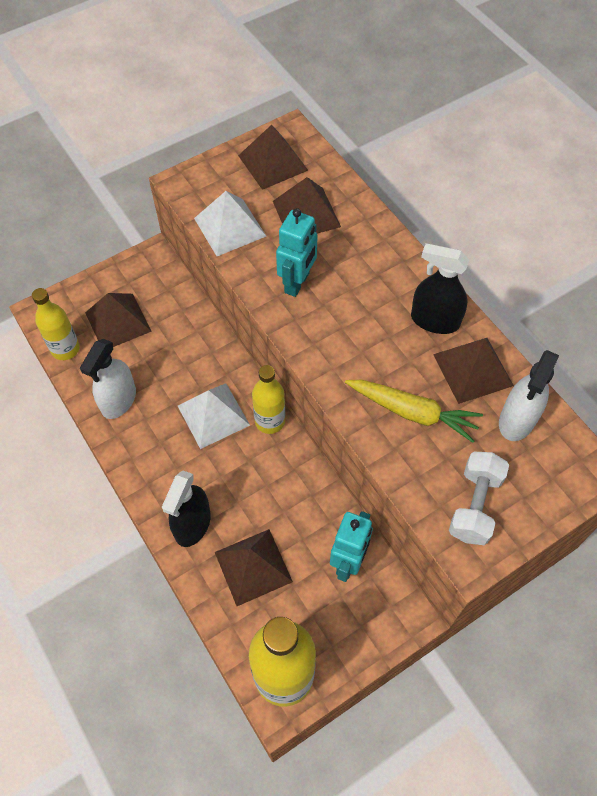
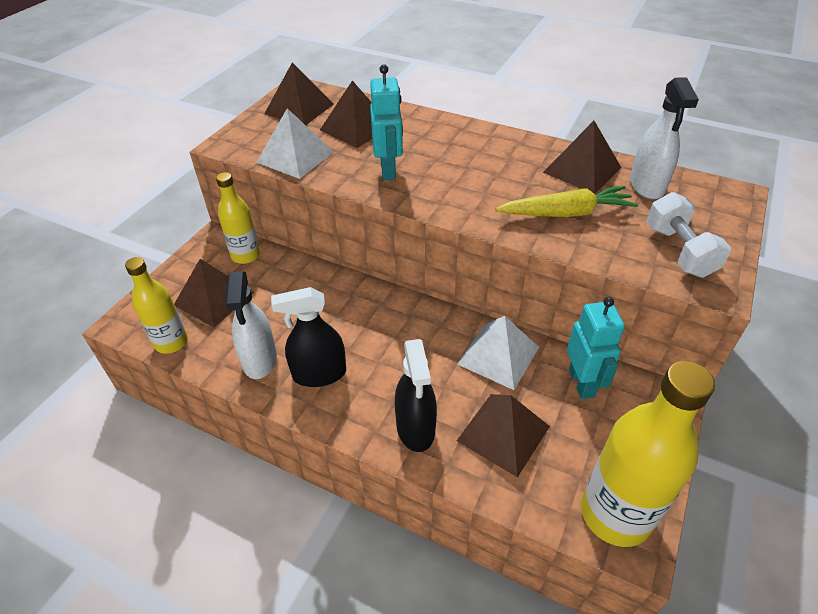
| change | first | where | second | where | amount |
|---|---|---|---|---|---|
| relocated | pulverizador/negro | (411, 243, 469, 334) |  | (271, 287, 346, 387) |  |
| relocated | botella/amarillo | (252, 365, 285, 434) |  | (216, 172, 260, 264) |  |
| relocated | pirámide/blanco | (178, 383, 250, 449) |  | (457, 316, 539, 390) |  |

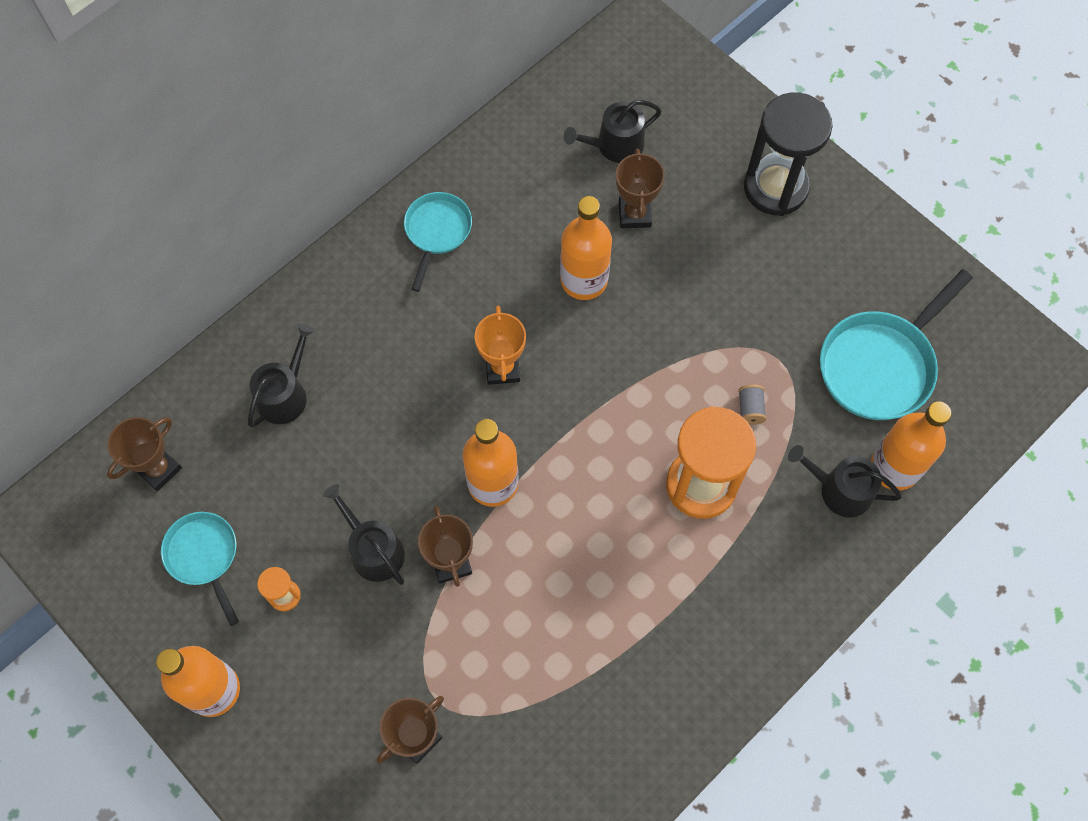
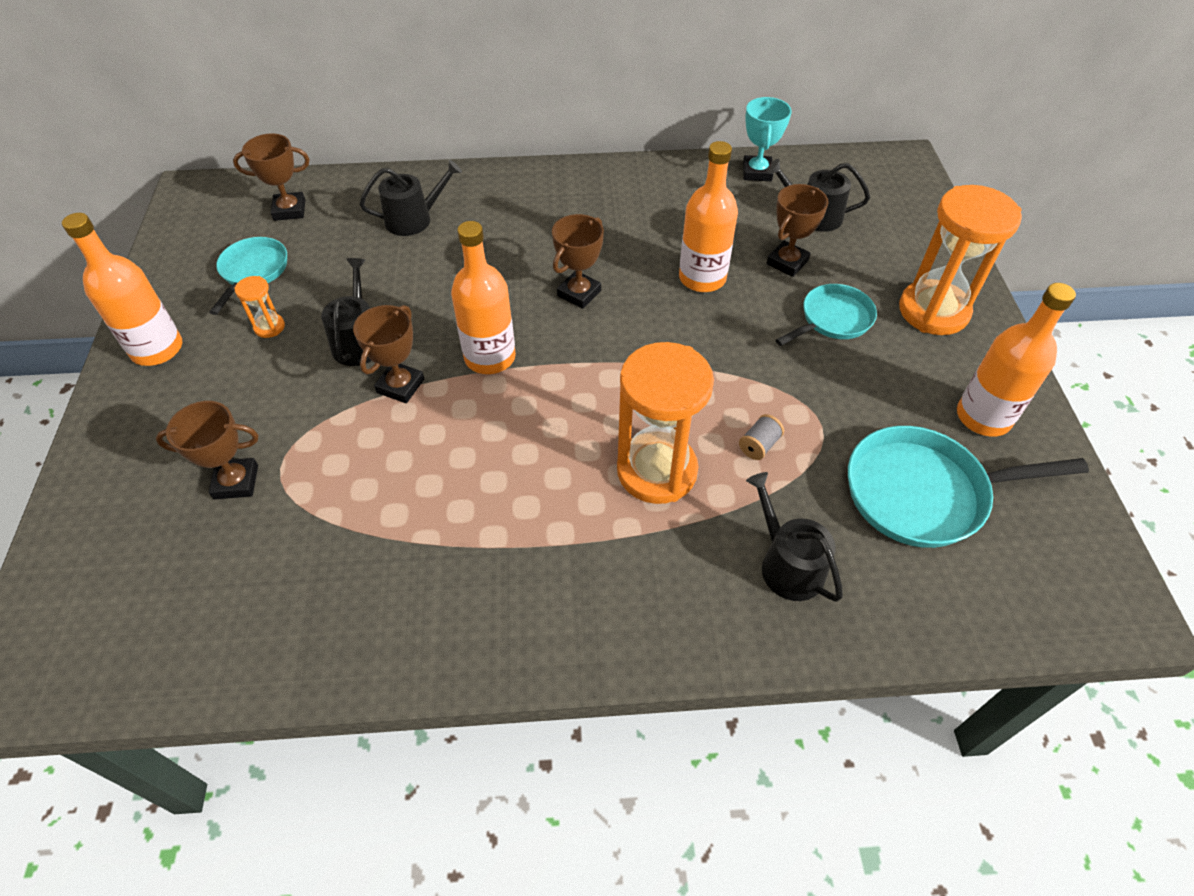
| change | first | where | second | where | amount |
|---|---|---|---|---|---|
| colour | reloj de arena/negro | (744, 92, 833, 216) | reloj de arena/naranja | (899, 185, 1022, 335) |  |
| relocated | sartén/turquesa | (404, 192, 472, 292) |  | (776, 284, 877, 346) |  |
| colour | trofeo/naranja | (475, 306, 526, 385) | trofeo/marrón | (552, 214, 604, 309) |  |
| relocated | botella/naranja | (871, 401, 951, 491) |  | (957, 283, 1076, 437) |  |
| appeared |  |  | trofeo/turquesa | (743, 97, 792, 181) |  |

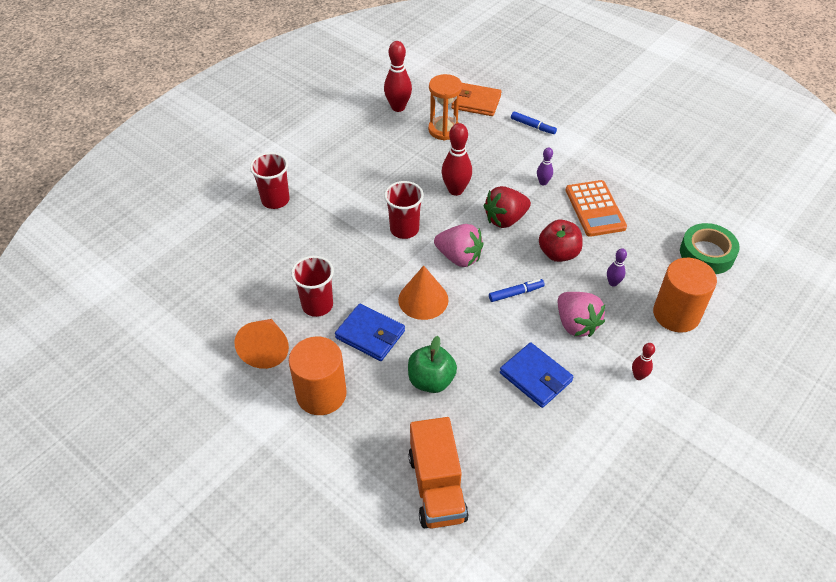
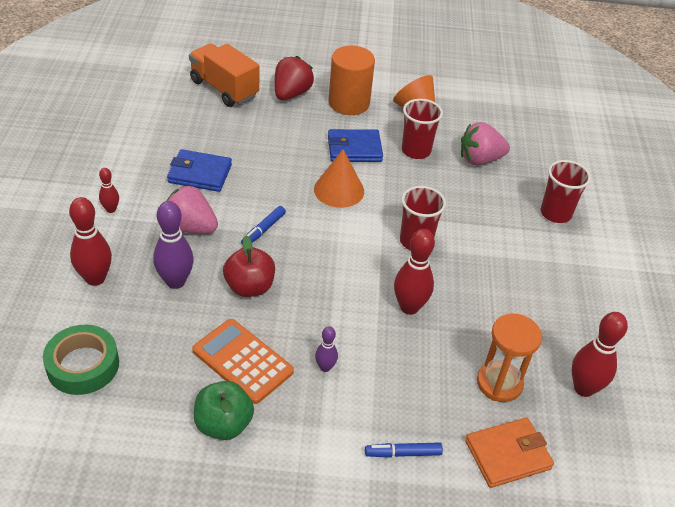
| change | first | where | second | where | amount |
|---|---|---|---|---|---|
| relocated | fresa/rojo | (484, 186, 531, 228) |  | (275, 56, 314, 100) |  |
| relocated | fresa/rosa | (434, 224, 484, 267) |  | (461, 122, 510, 165) |  |
| size | bolo/morado | (607, 248, 627, 287) |  | (153, 201, 194, 289) | x1.84 |
| exchanged | cilindro/naranja | (653, 258, 717, 333) | bolo/rojo | (69, 197, 112, 286) |  |
| relocated | manzana/verde | (408, 336, 457, 393) |  | (194, 381, 254, 440) |  |

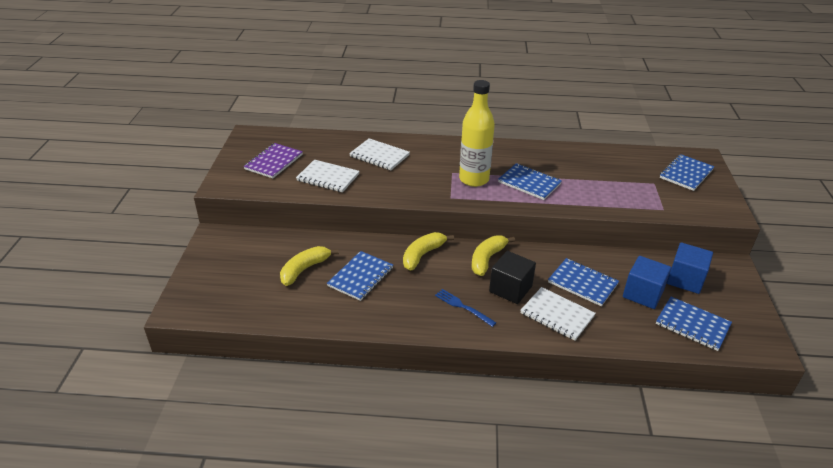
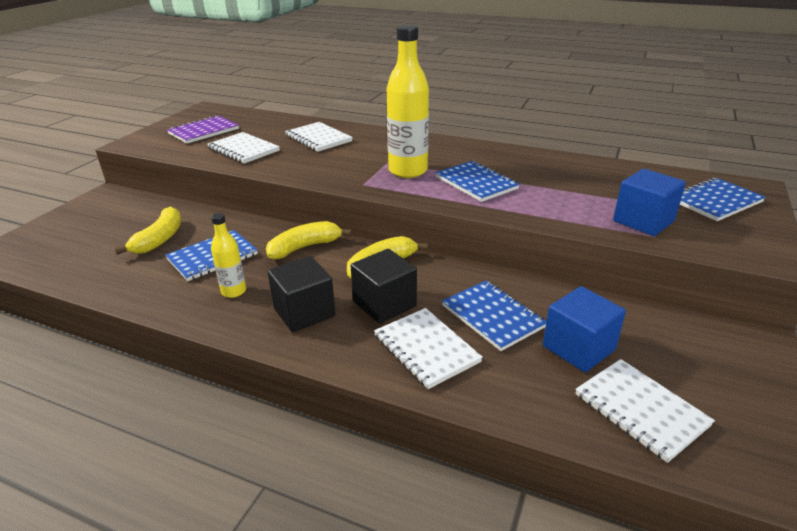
| change | first | where | second | where | amount |
|---|---|---|---|---|---|
| relocated | cubo/azul | (667, 243, 713, 294) |  | (613, 169, 686, 236) |  |
| spun | plátano/amarillo | (280, 246, 339, 286) |  | (114, 207, 181, 255) | 135 degrees clockwise |
| exchanged | tenedor/azul | (435, 289, 497, 327) | cubo/negro | (267, 256, 335, 332) |  |
| colour | cuaderno/azul | (656, 297, 732, 351) | cuaderno/blanco | (575, 359, 715, 463) |  |
| appeared |  |  | botella/amarillo | (211, 213, 246, 298) |  |

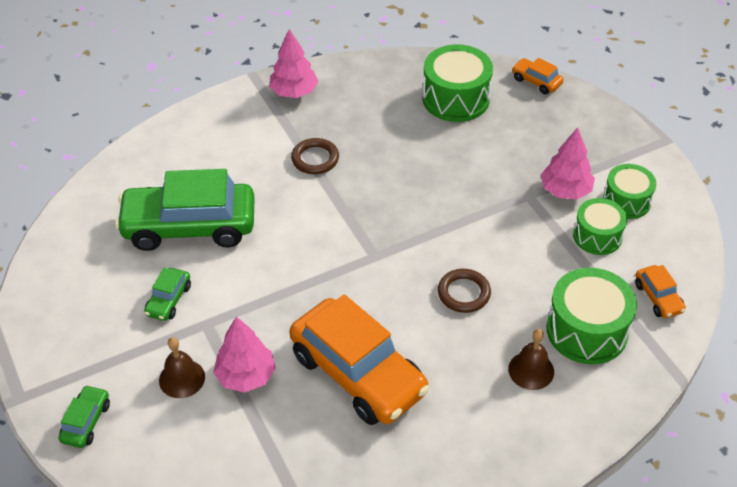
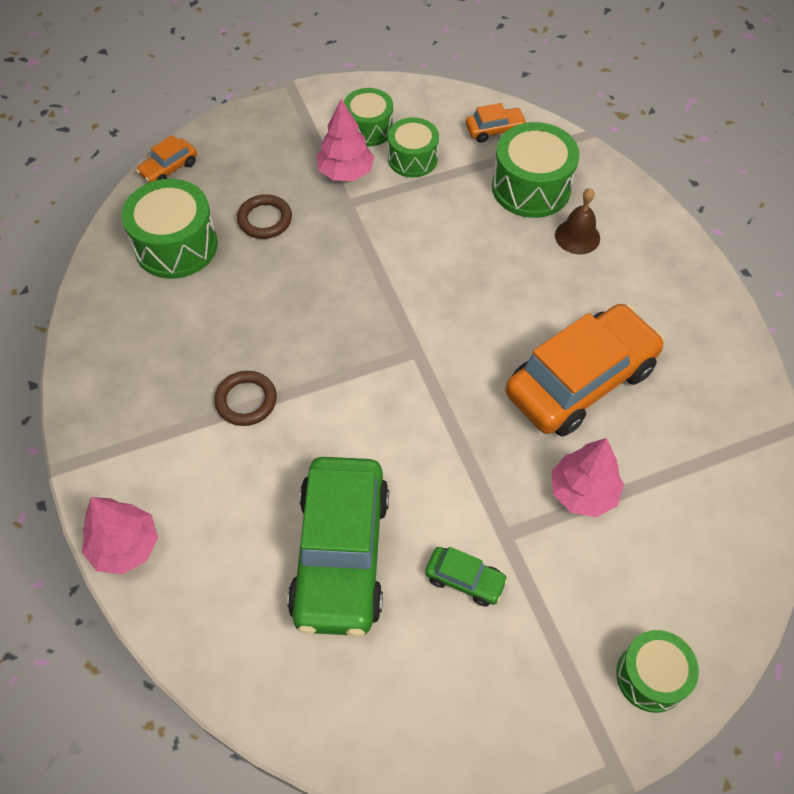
| change | first | where | second | where | amount |
|---|---|---|---|---|---|
| relocated | árbol/rosa | (269, 29, 318, 98) |  | (82, 497, 158, 575) |  |
| relocated | anillo/marrón | (438, 269, 491, 313) |  | (237, 194, 292, 239) |  |
| missing | campana/marrón | (159, 337, 205, 398) |  |  |  |
| exchanged | coche/verde | (58, 385, 110, 448) | tambor/verde | (616, 630, 699, 713) |  |

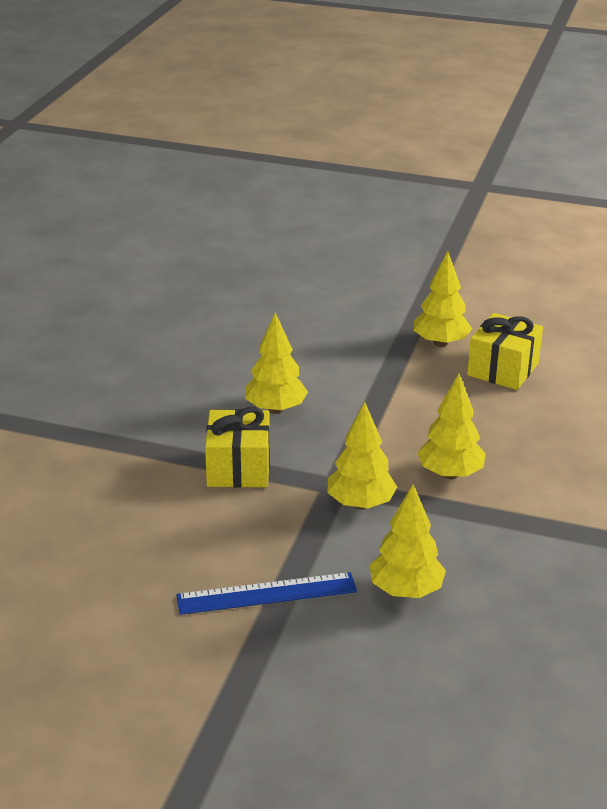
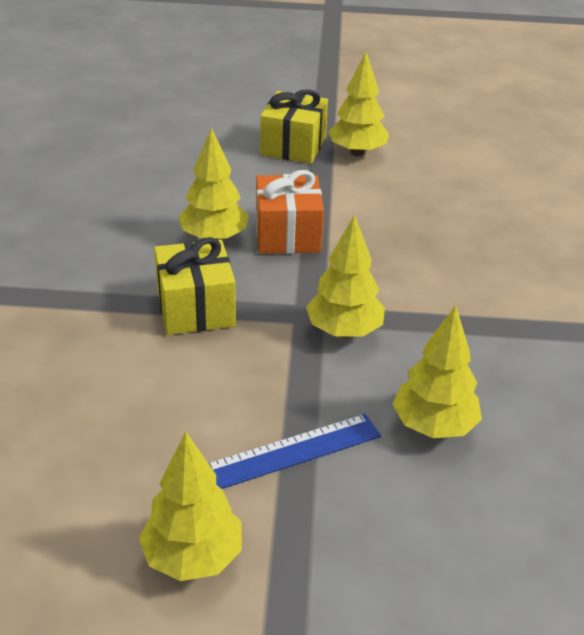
| change | first | where | second | where | amount |
|---|---|---|---|---|---|
| relocated | regalo/amarillo | (467, 313, 543, 390) |  | (260, 89, 328, 164) |  |
| relocated | árbol/amarillo | (417, 374, 486, 479) |  | (139, 432, 242, 581) |  |
| appeared |  |  | regalo/naranja | (256, 170, 324, 254) |  |

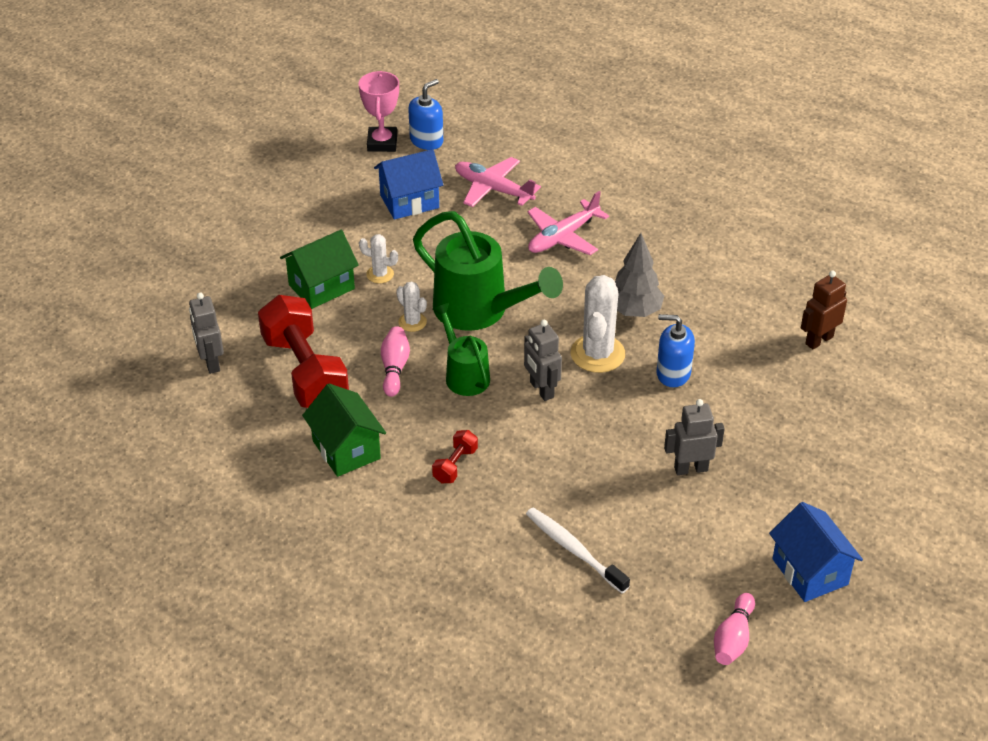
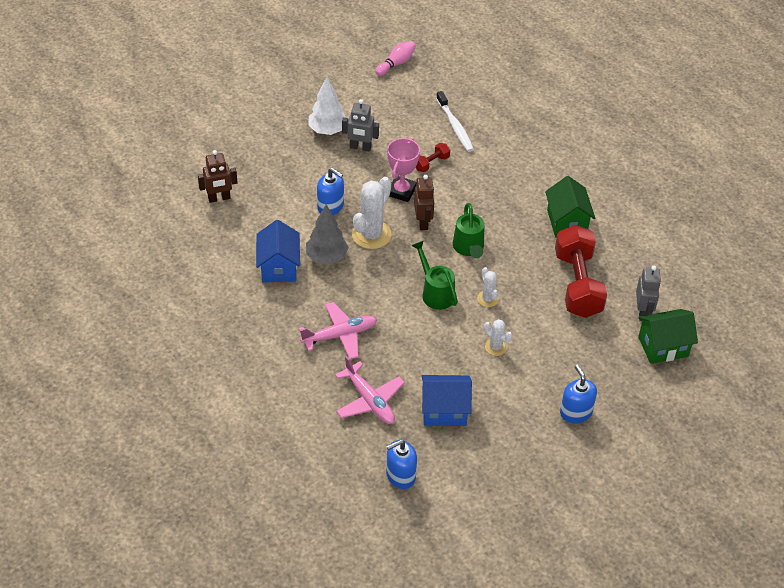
| change | first | where | second | where | amount |
|---|---|---|---|---|---|
| relocated | trofeo/rosa | (358, 71, 399, 152) |  | (387, 138, 420, 202) |  |
| size | regadera/verde | (413, 211, 563, 331) |  | (411, 241, 458, 310) | x0.58 |
| relocated | casa/verde | (280, 230, 359, 309) |  | (638, 309, 698, 364) |  |
| colour | robot/gris | (524, 320, 562, 401) | robot/marrón | (414, 175, 434, 230) |  |
| missing | bolo/rosa | (381, 326, 410, 397) |  |  |  |
| relocated | mancuerna/rojo | (432, 430, 478, 483) |  | (416, 143, 450, 172) |  |
| relocated | casa/azul | (769, 502, 863, 602) |  | (256, 220, 300, 282) |  |
| appeared |  |  | árbol/blanco | (308, 77, 346, 135) |  |
| appeared |  |  | dispensador de jabón/azul | (560, 365, 597, 423) |  |

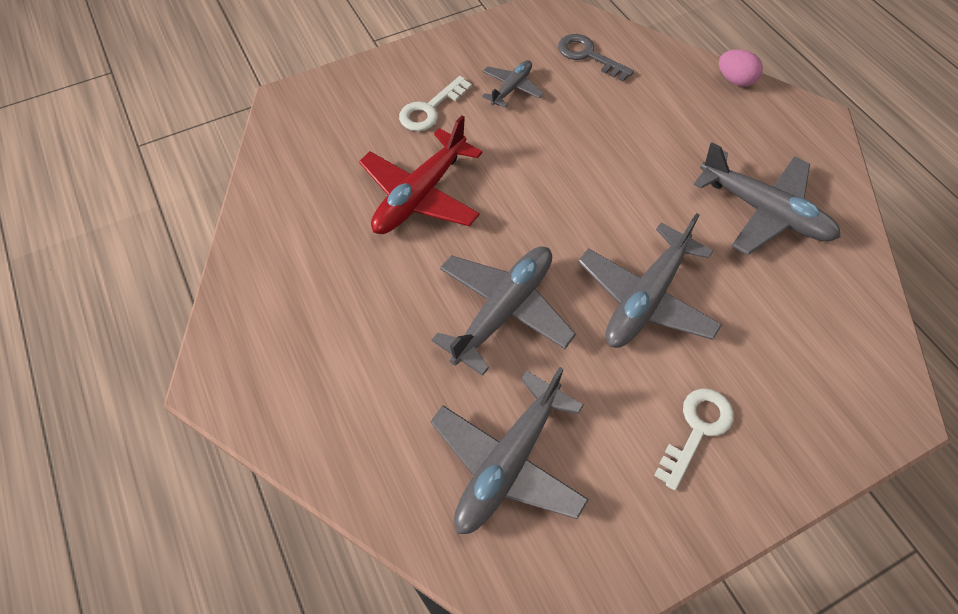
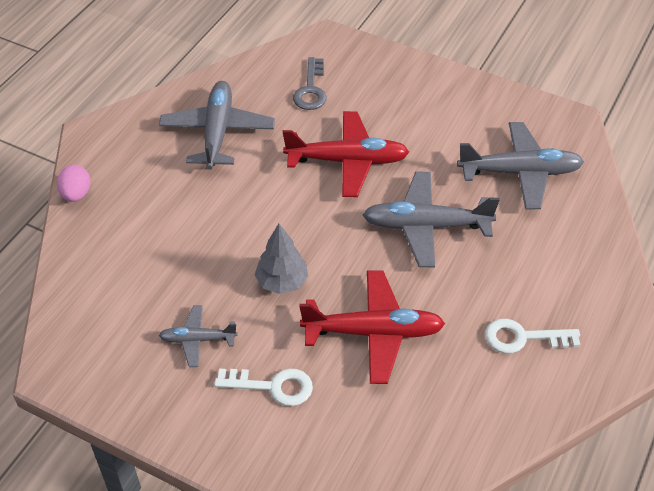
| change | first | where | second | where | amount |
|---|---|---|---|---|---|
| relocated | llave/gris | (558, 34, 634, 82) |  | (293, 57, 327, 110) |  |
| colour | avión/gris | (578, 213, 722, 348) | avión/rojo | (283, 111, 409, 197) |  |
| relocated | llave/blanco | (654, 389, 734, 491) |  | (485, 319, 580, 353) |  |
| appeared |  |  | árbol/gris | (255, 224, 308, 294) |  |

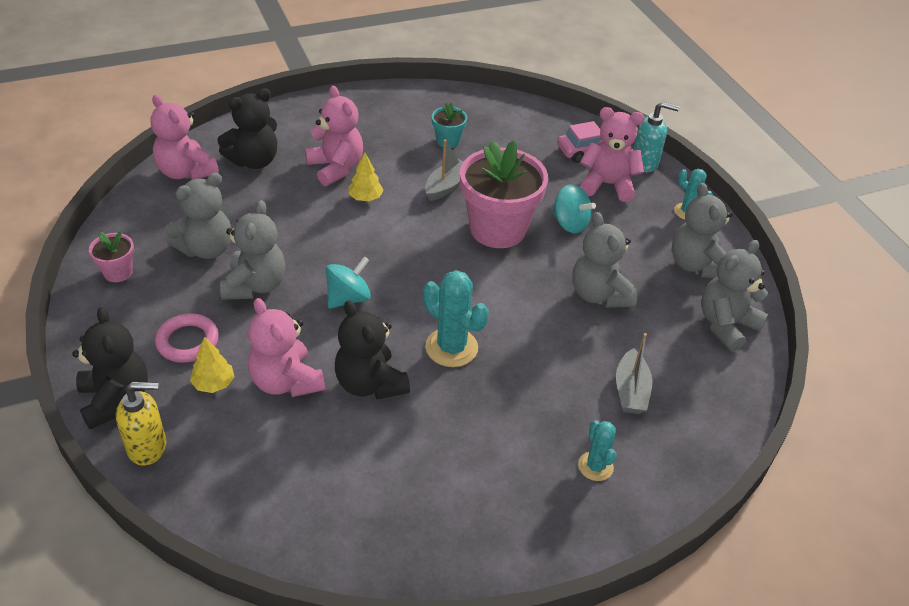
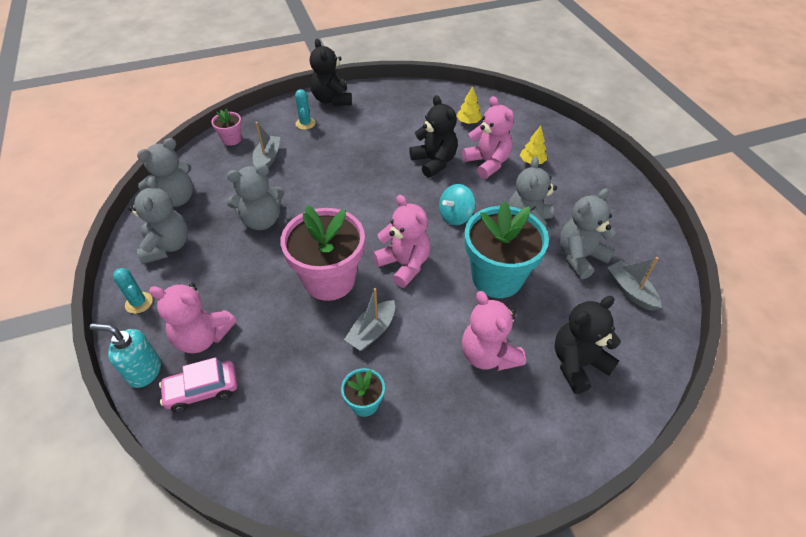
| change | first | where | second | where | amount |
|---|---|---|---|---|---|
| relocated | osito/rosa | (151, 94, 219, 180) |  | (373, 195, 430, 288) |  |
| relocated | árbol/amarillo | (348, 152, 384, 202) |  | (457, 86, 482, 124) |  |
| missing | peonza/turquesa | (552, 184, 596, 233) |  |  |  |
| spun | osito/gris | (573, 212, 637, 308) |  | (227, 164, 284, 230) | 90 degrees clockwise |
| relocated | maceta/rosa | (89, 231, 134, 282) |  | (211, 109, 242, 146) |  |
| missing | cactus/turquesa | (423, 270, 489, 367) |  |  |  |
| relocated | osito/negro | (72, 307, 148, 430) |  | (310, 39, 352, 106) |  |
| missing | anillo/rosa | (155, 313, 219, 363) |  |  |  |
| missing | dispensador de jabón/amarillo | (116, 382, 166, 466) |  |  |  |
| appeared |  |  | maceta/turquesa | (465, 201, 549, 298) |  |
| appeared |  |  | barco/gris | (607, 257, 661, 311) |  |

